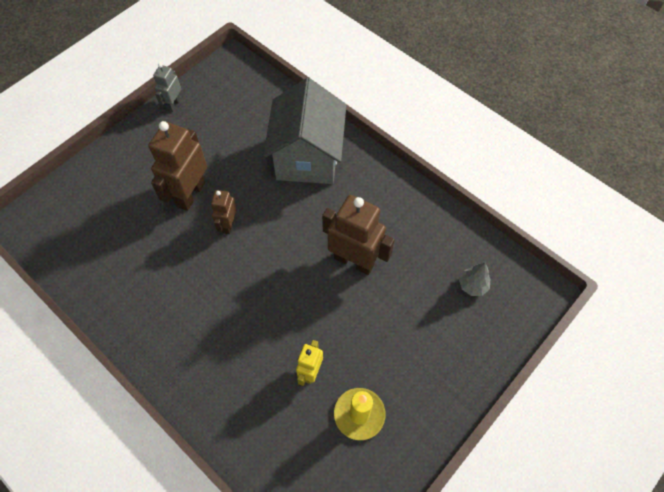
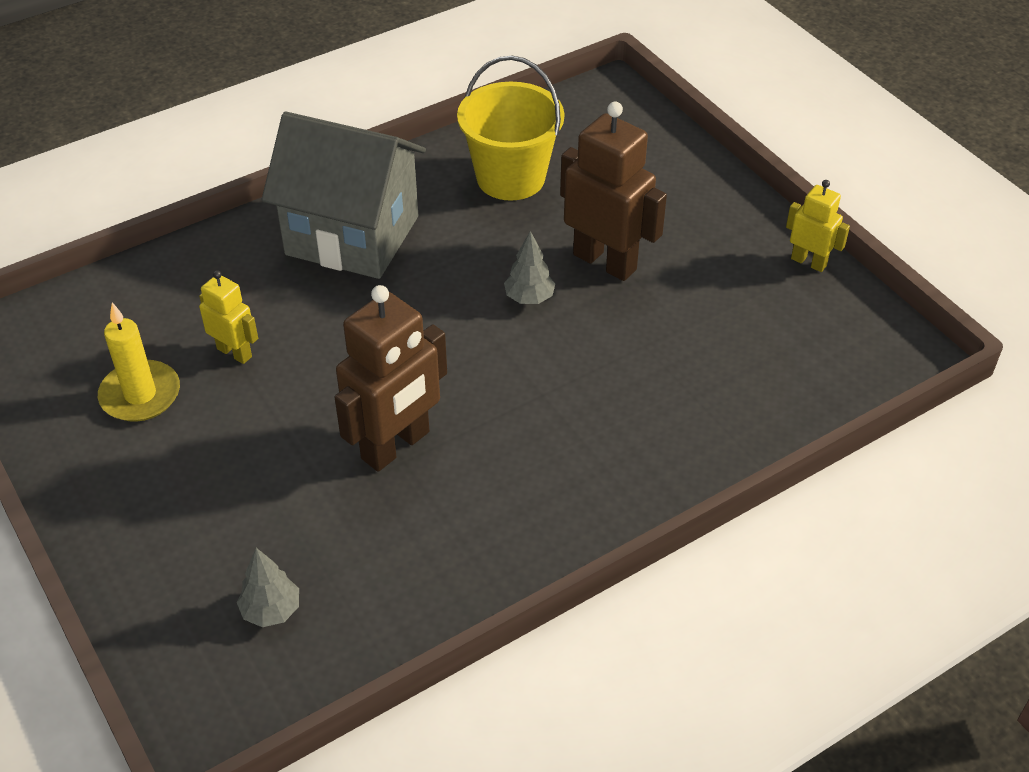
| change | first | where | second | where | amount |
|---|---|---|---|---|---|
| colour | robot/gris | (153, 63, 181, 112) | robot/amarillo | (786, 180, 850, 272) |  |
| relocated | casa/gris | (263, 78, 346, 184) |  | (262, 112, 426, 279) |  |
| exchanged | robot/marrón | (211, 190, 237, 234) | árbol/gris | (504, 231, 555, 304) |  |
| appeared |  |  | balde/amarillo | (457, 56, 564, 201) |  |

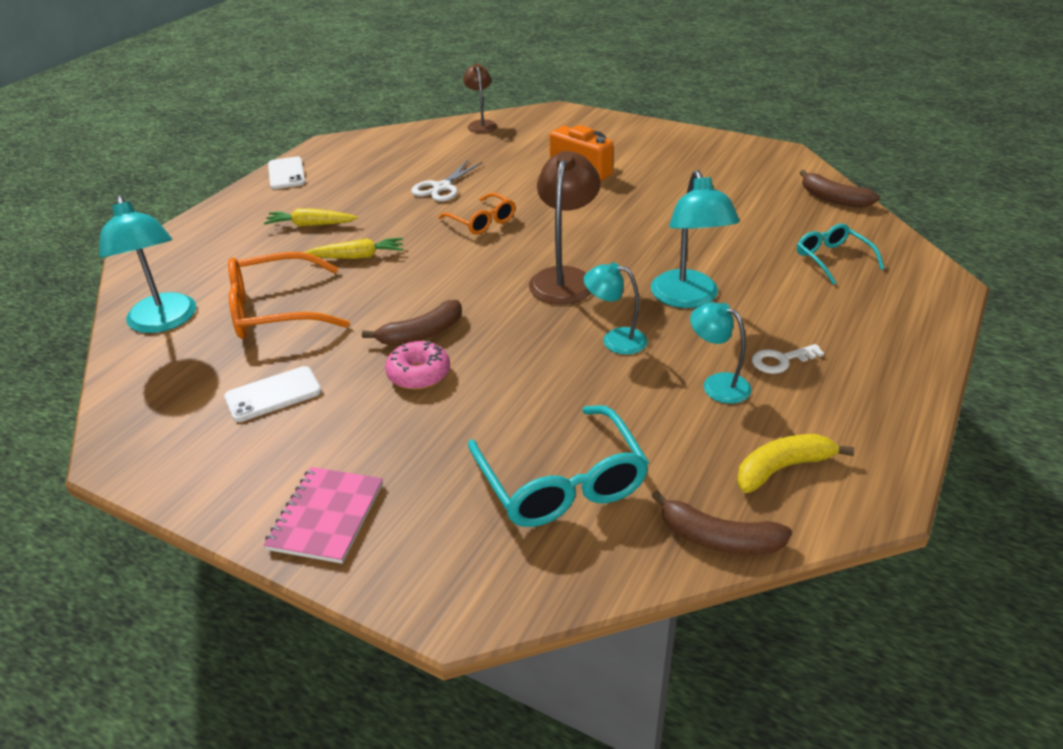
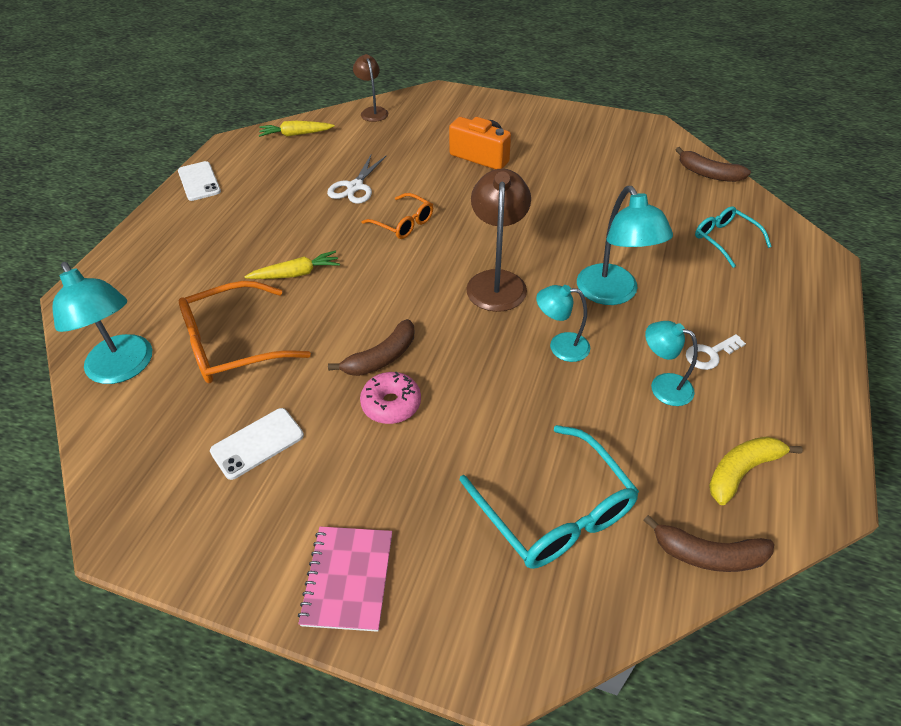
| change | first | where | second | where | amount |
|---|---|---|---|---|---|
| relocated | zanahoria/amarillo | (264, 208, 358, 227) |  | (259, 121, 334, 137) |  |

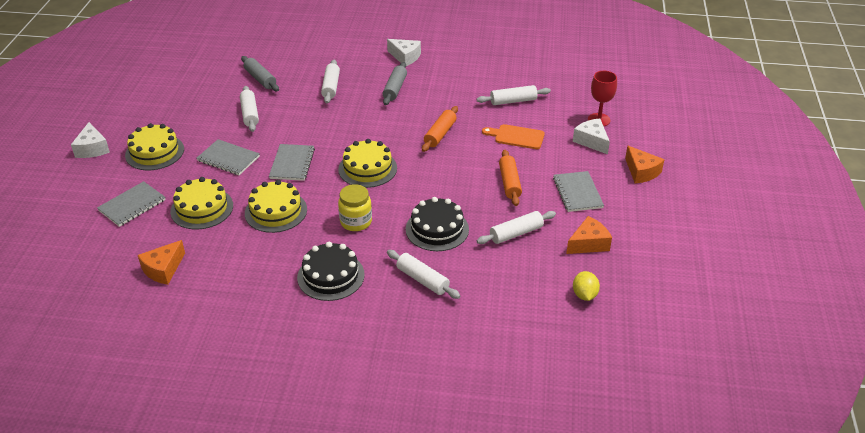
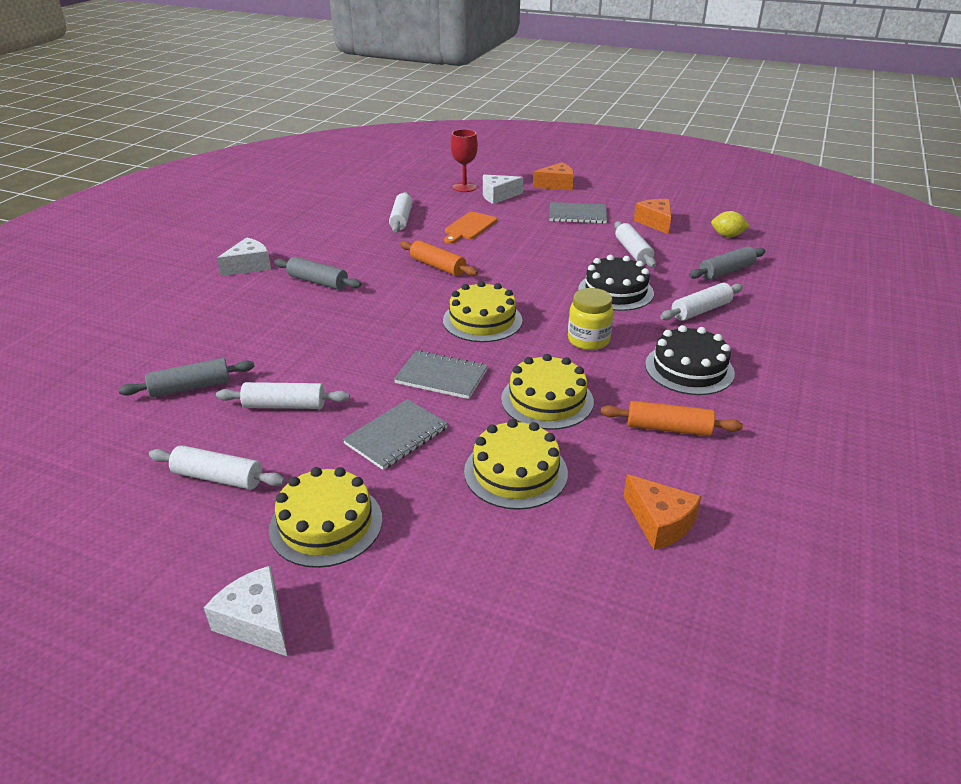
| change | first | where | second | where | amount |
|---|---|---|---|---|---|
| relocated | rodillo/blanco | (321, 60, 340, 104) |  | (149, 445, 285, 490) |  |
| spun | queso/blanco | (71, 122, 110, 158) |  | (204, 566, 287, 656) | 135 degrees counterclockwise |
| relocated | rodillo/naranja | (499, 150, 522, 206) |  | (601, 401, 743, 436) |  |
| missing | cuaderno/gris | (97, 181, 166, 227) |  |  |  |
| appeared |  |  | rodillo/gris | (689, 246, 766, 280) |  |

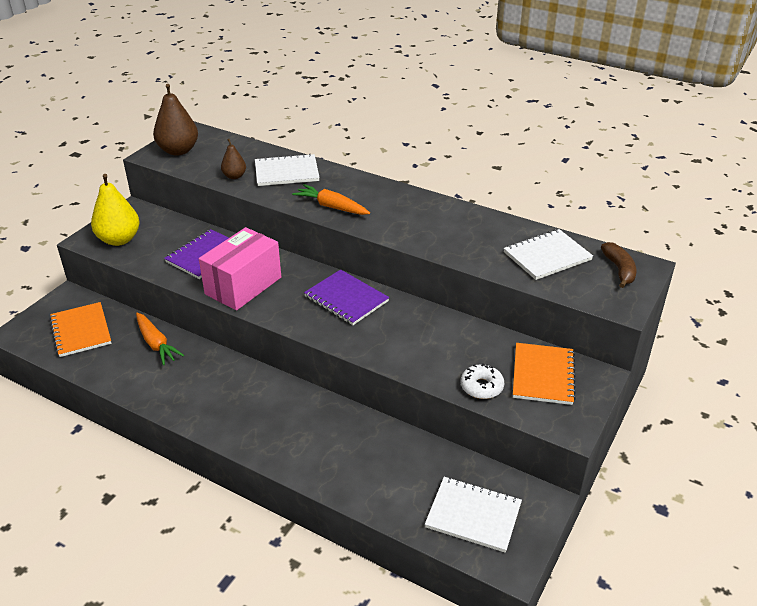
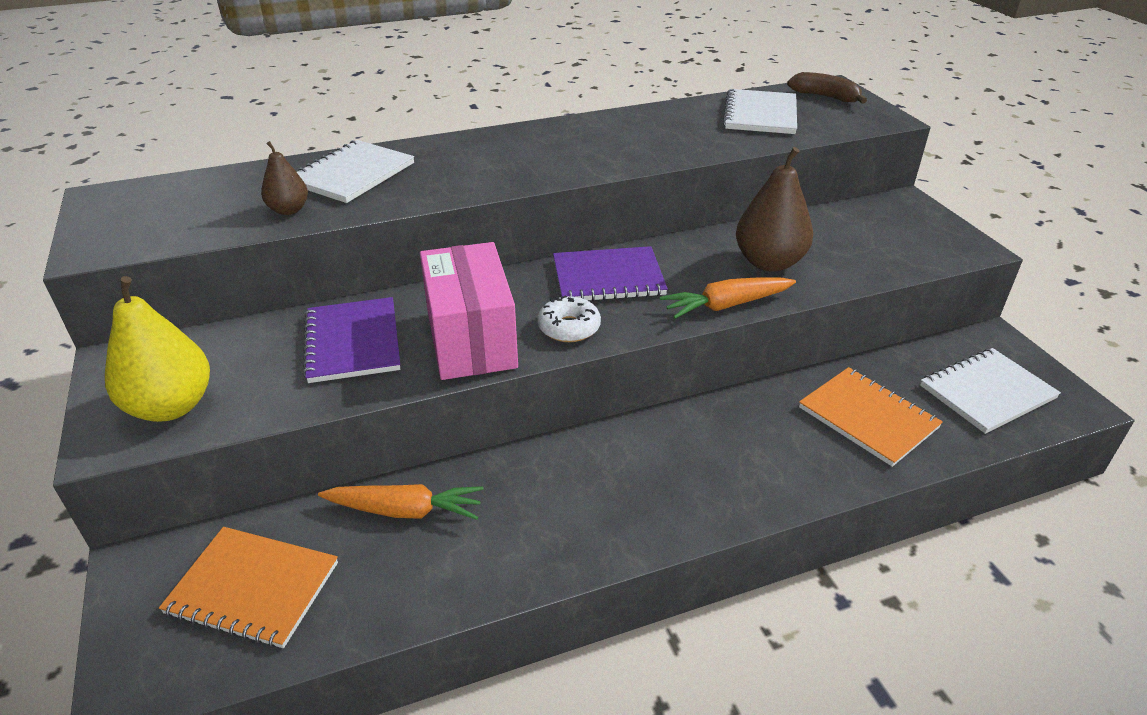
| change | first | where | second | where | amount |
|---|---|---|---|---|---|
| relocated | pera/marrón | (153, 84, 198, 156) |  | (736, 147, 813, 272) |  |
| relocated | zanahoria/naranja | (292, 184, 370, 215) |  | (660, 277, 796, 319) |  |
| relocated | cuaderno/naranja | (513, 343, 576, 405) |  | (799, 367, 943, 467) |  |
| relocated | rosquilla/blanco | (461, 363, 504, 399) |  | (538, 295, 601, 342) |  |

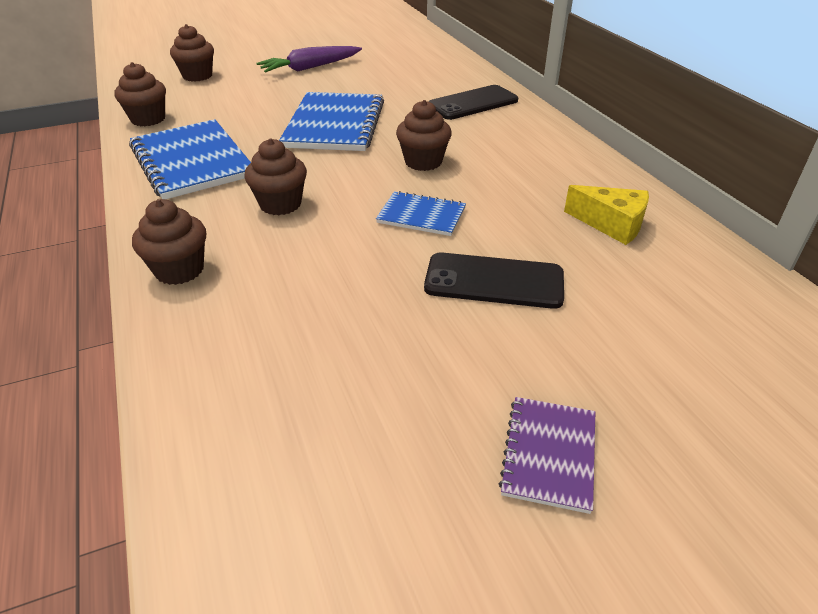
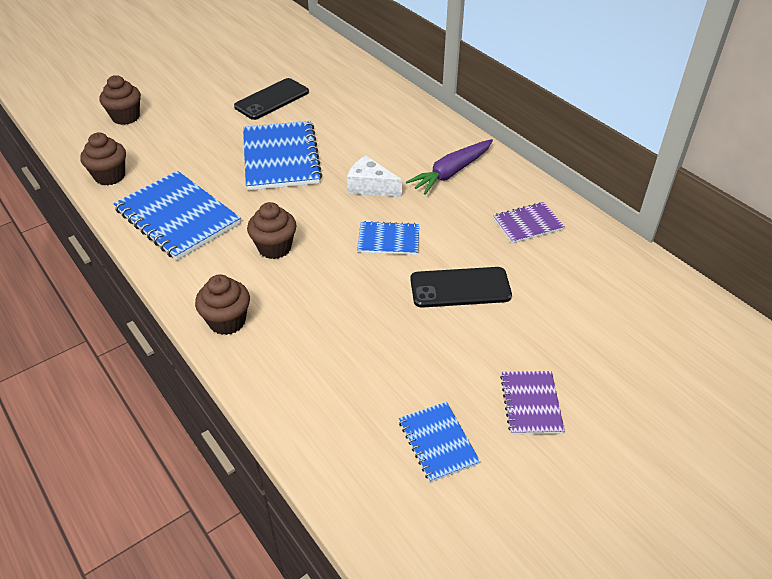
| change | first | where | second | where | amount |
|---|---|---|---|---|---|
| relocated | zanahoria/morado | (256, 46, 362, 73) |  | (406, 139, 493, 195) |  |
| relocated | móvil/negro | (428, 85, 518, 120) |  | (234, 78, 309, 120) |  |
| exchanged | magdalena/marrón | (396, 100, 452, 171) | queso/blanco | (347, 156, 402, 197) |  |
| exchanged | queso/amarillo | (564, 185, 649, 245) | cuaderno/morado | (493, 202, 565, 243) |  |
| appeared |  |  | cuaderno/azul | (399, 402, 480, 482) |  |

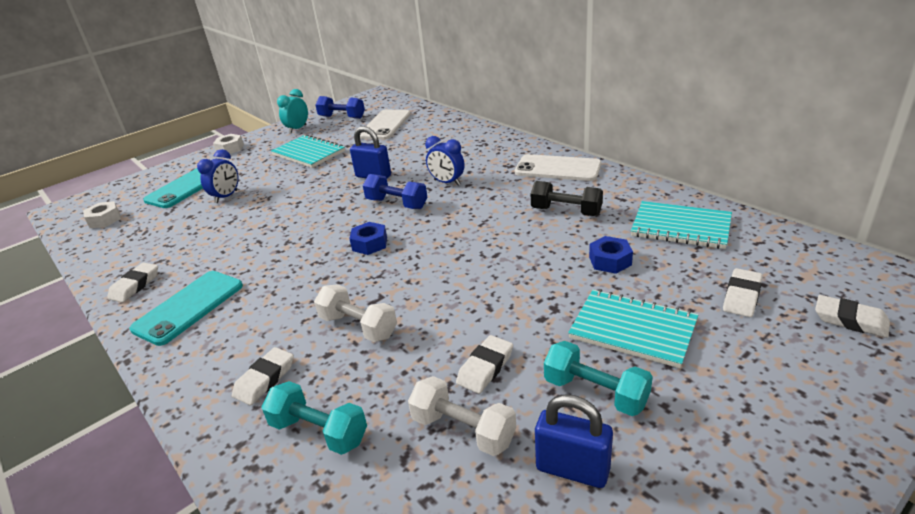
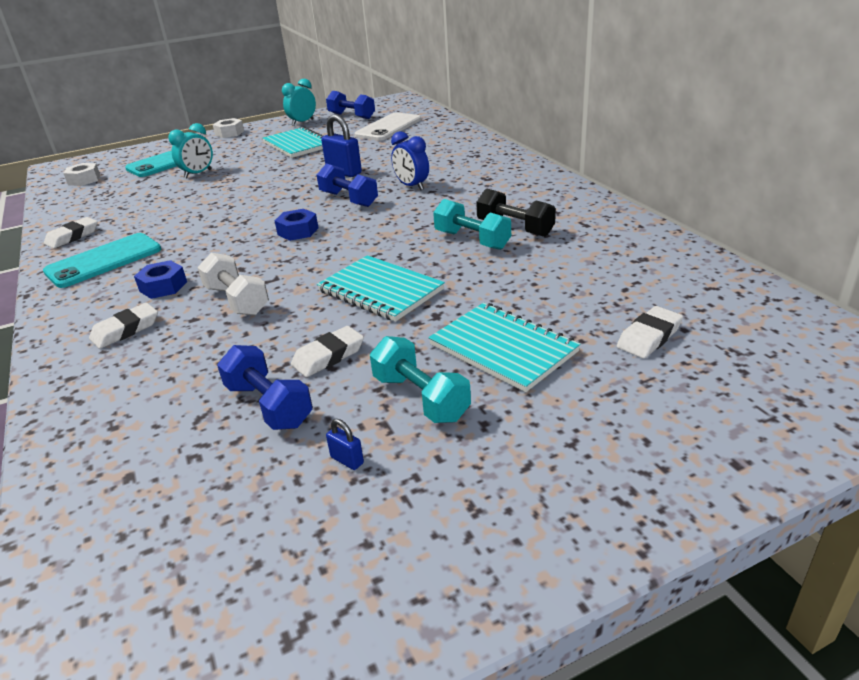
| change | first | where | second | where | amount |
|---|---|---|---|---|---|
| colour | despertador/azul | (197, 149, 239, 203) | despertador/turquesa | (168, 123, 213, 178) |  |
| missing | móvil/blanco | (515, 154, 602, 181) |  |  |  |
| relocated | cuaderno/turquesa | (631, 201, 732, 249) |  | (317, 255, 445, 322) |  |
| relocated | tuerca/azul | (589, 236, 633, 274) |  | (134, 260, 187, 299) |  |
| missing | goma de borrar/blanco | (815, 295, 890, 338) |  |  |  |
| colour | mancuerna/blanco | (408, 376, 516, 456) | mancuerna/azul | (217, 345, 313, 430) |  |
| relocated | mancuerna/turquesa | (262, 381, 367, 455) |  | (433, 199, 511, 250) |  |
| size | candado/azul | (535, 394, 613, 488) |  | (326, 419, 364, 470) | x0.46 |

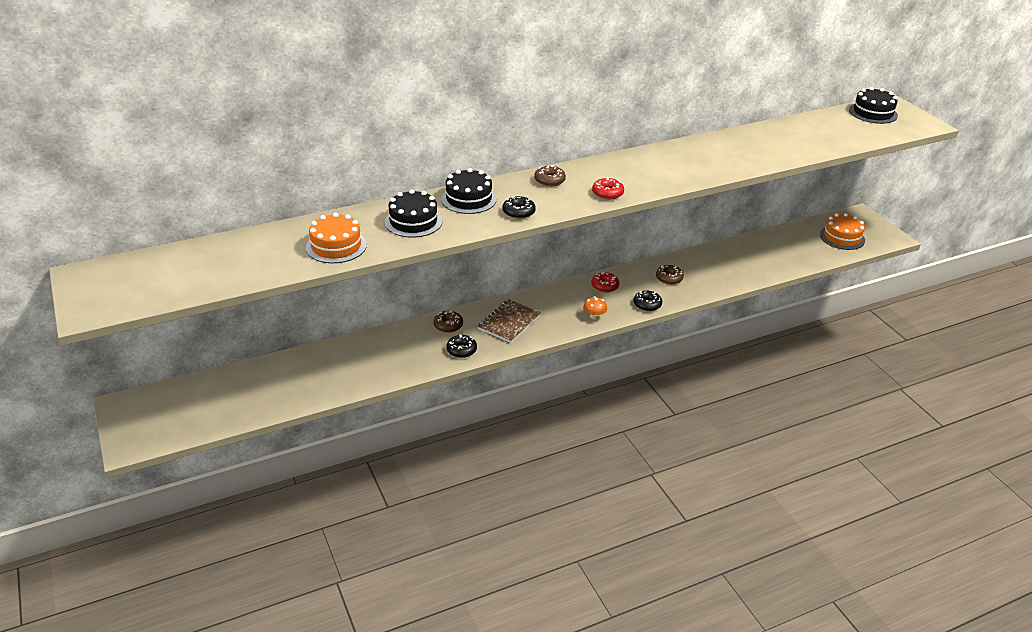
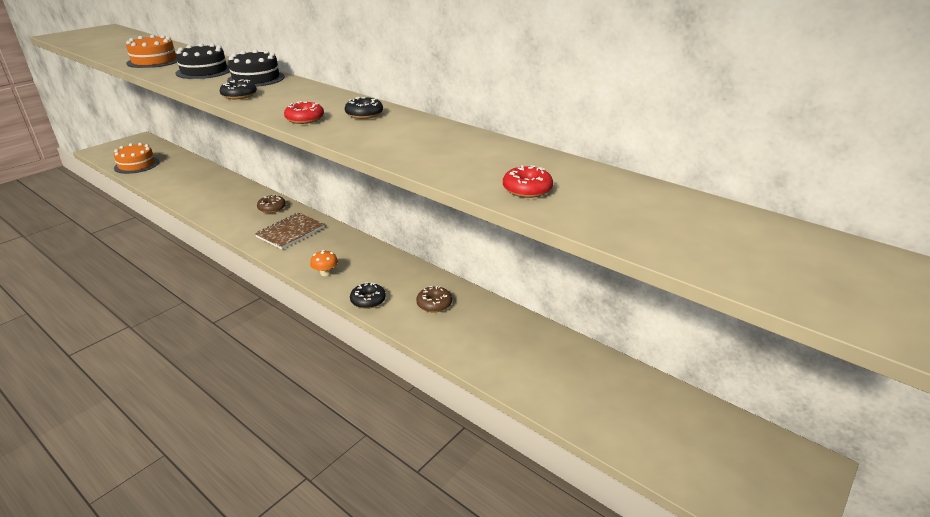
| change | first | where | second | where | amount |
|---|---|---|---|---|---|
| missing | tarta/negro | (849, 87, 898, 124) |  |  |  |
| missing | rosquilla/marrón | (534, 165, 566, 187) |  |  |  |
| relocated | tarta/naranja | (820, 213, 865, 250) |  | (113, 143, 159, 174) |  |
| relocated | rosquilla/rojo | (591, 272, 619, 293) |  | (503, 165, 553, 198) |  |
| spun | cuaderno/marrón | (478, 299, 541, 343) |  | (255, 213, 325, 250) | 60 degrees counterclockwise |
| relocated | rosquilla/negro | (446, 335, 477, 358) |  | (345, 97, 383, 119) |  |

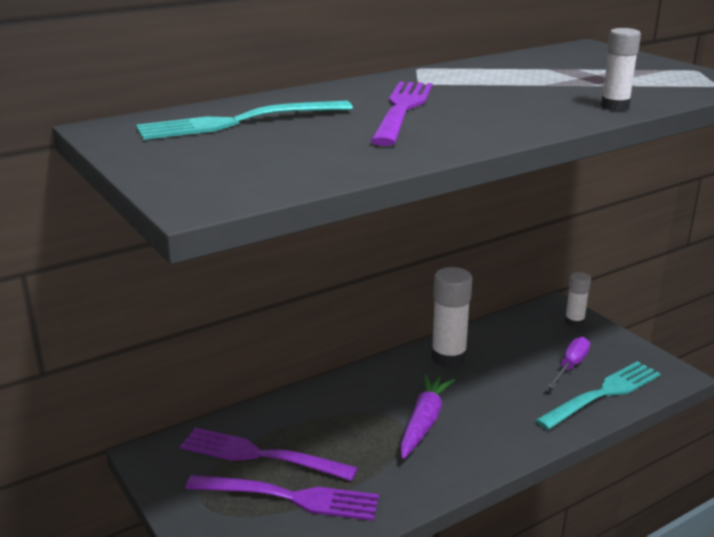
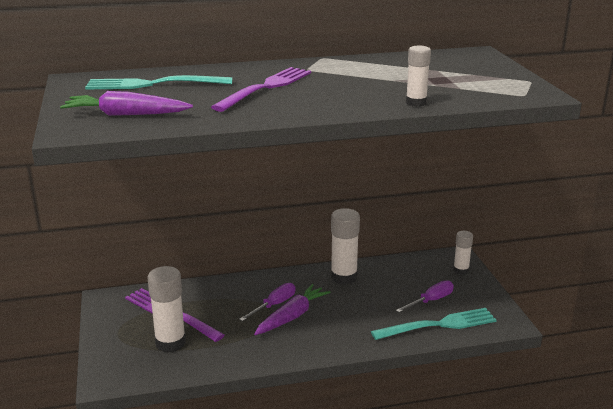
| change | first | where | second | where | amount |
|---|---|---|---|---|---|
| exchanged | tenedor/morado | (185, 475, 379, 521) | barra de pegamento/blanco | (148, 266, 186, 352) |  |
| appeared |  |  | zanahoria/morado | (60, 91, 193, 116) |  |
| appeared |  |  | destornillador/morado | (239, 283, 296, 321) |  |

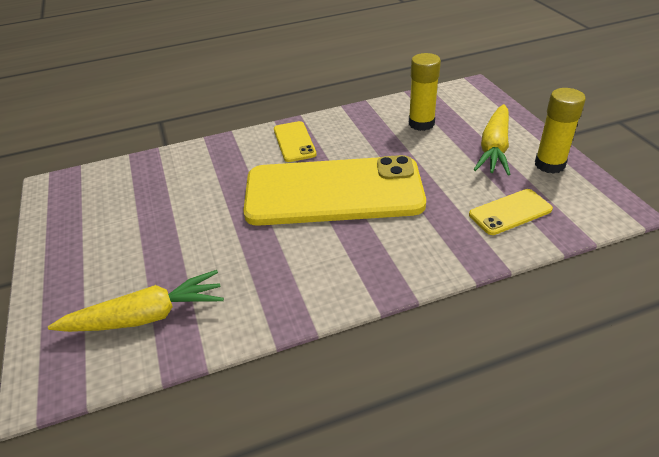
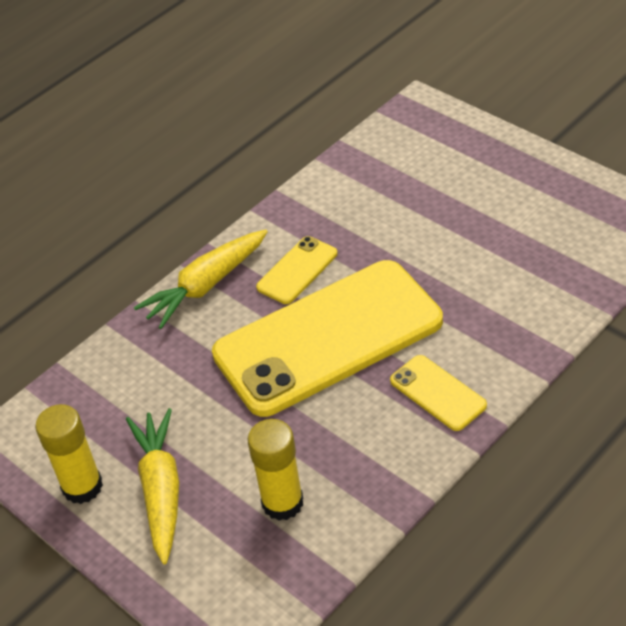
| change | first | where | second | where | amount |
|---|---|---|---|---|---|
| relocated | móvil/amarillo | (469, 189, 553, 235) |  | (256, 236, 338, 304) |  |
| relocated | zanahoria/amarillo | (48, 270, 224, 332) |  | (134, 229, 268, 329) |  |

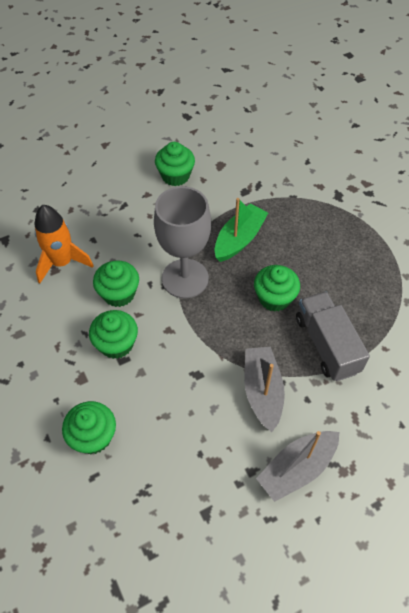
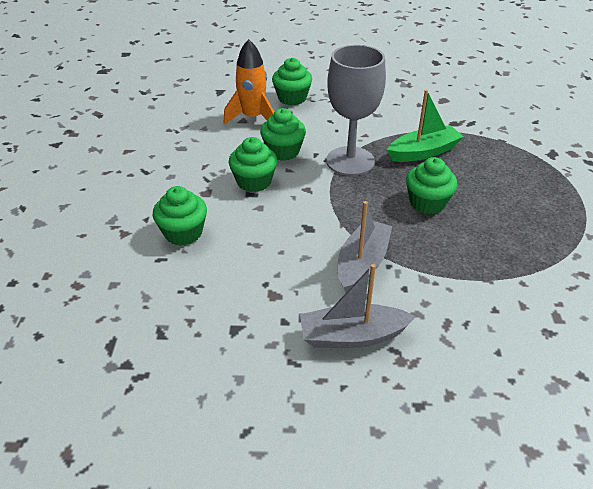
| change | first | where | second | where | amount |
|---|---|---|---|---|---|
| relocated | magdalena/verde | (155, 142, 195, 186) |  | (272, 58, 312, 106) |  |
| missing | camión/gris | (296, 292, 370, 381) |  |  |  |

